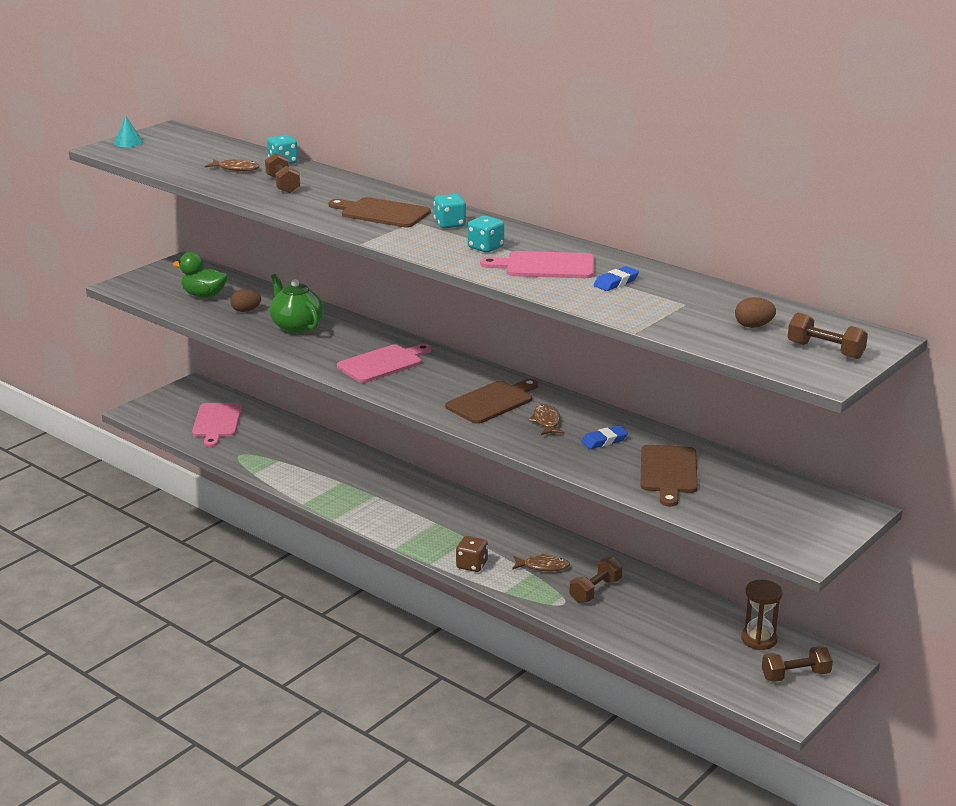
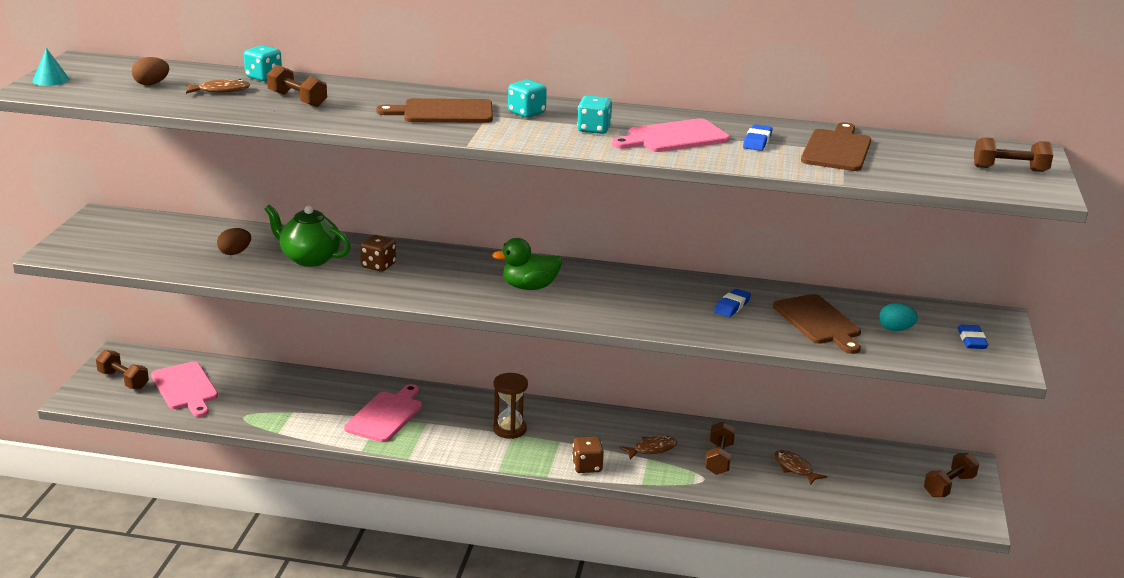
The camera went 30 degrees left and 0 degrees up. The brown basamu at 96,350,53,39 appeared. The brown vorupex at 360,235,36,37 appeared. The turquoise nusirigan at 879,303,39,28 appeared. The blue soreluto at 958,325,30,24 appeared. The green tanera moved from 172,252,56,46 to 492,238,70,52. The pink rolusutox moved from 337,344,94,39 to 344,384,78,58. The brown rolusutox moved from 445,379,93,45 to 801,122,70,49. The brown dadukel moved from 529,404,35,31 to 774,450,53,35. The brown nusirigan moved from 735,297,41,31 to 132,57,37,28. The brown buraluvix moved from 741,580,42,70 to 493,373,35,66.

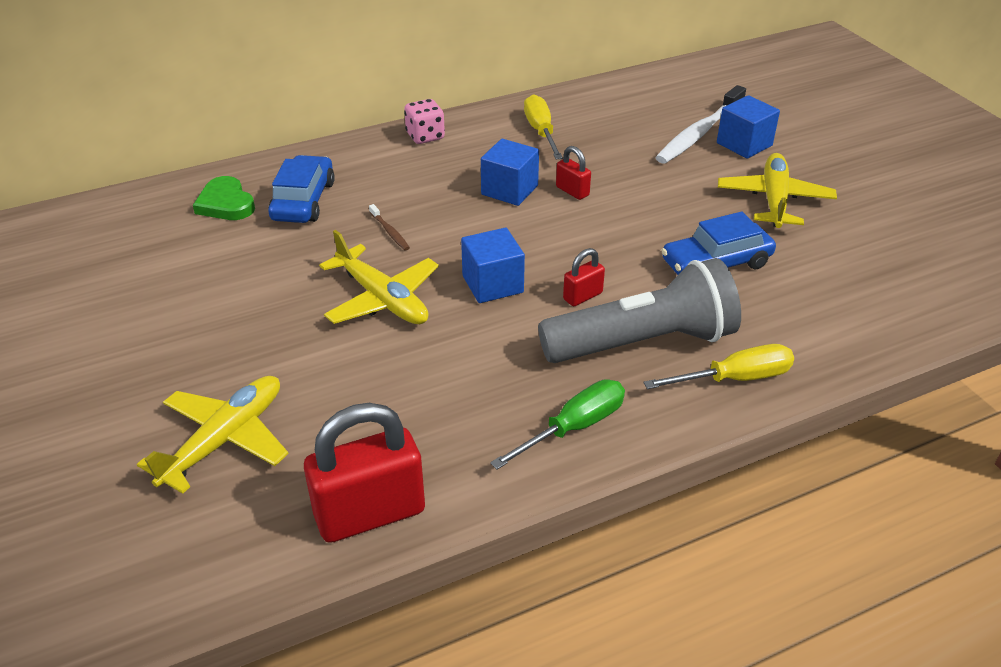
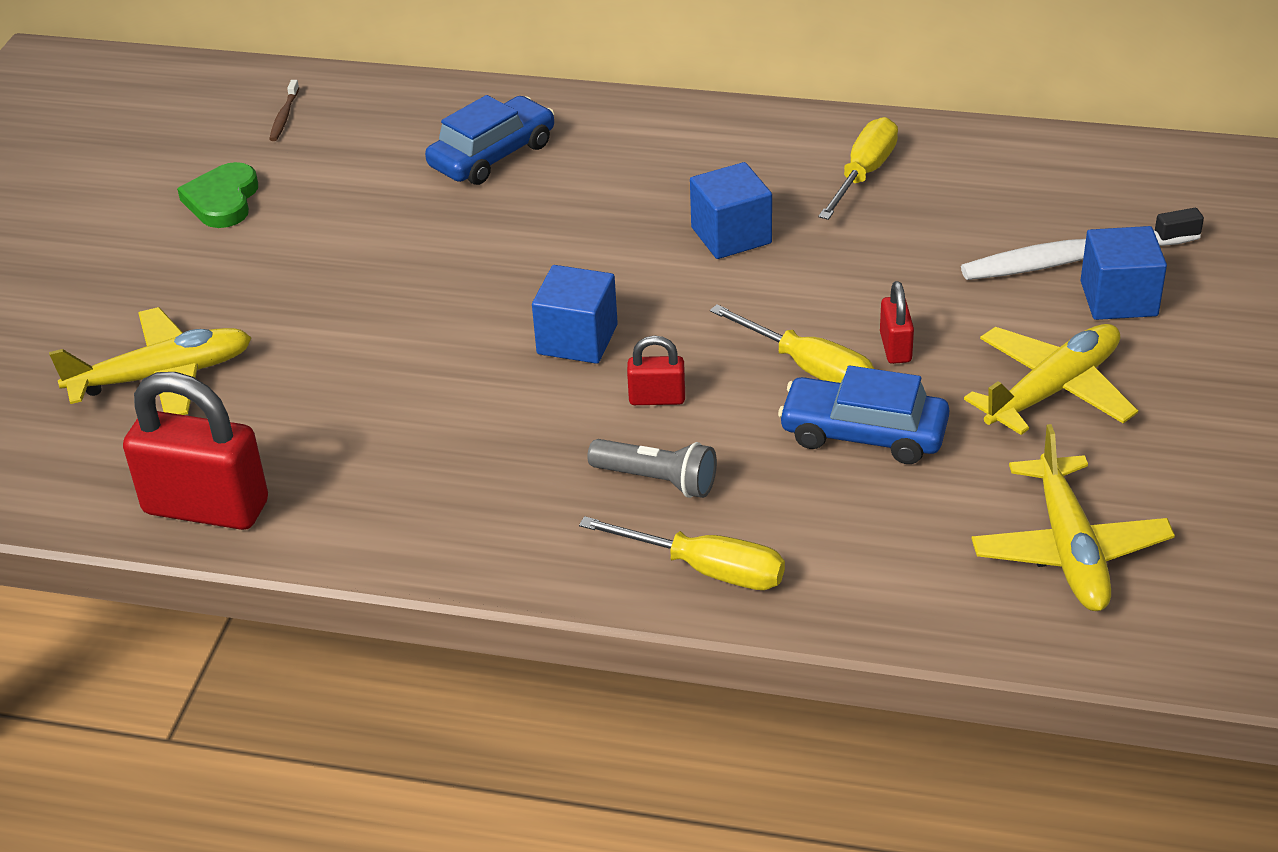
The camera went 40 degrees right and 0 degrees up. The pink vorupex at 404,99,41,45 disappeared. The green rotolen at 490,380,135,90 disappeared. The yellow rotolen at 710,304,164,79 appeared. The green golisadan moved from 193,176,62,44 to 177,162,81,66. The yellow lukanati moved from 319,230,120,94 to 971,424,204,187. The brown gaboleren moved from 369,204,41,46 to 269,80,30,61. The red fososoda moved from 556,146,35,54 to 880,281,34,83. The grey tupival at 538,258,203,105 changed to 0.49 times the size.

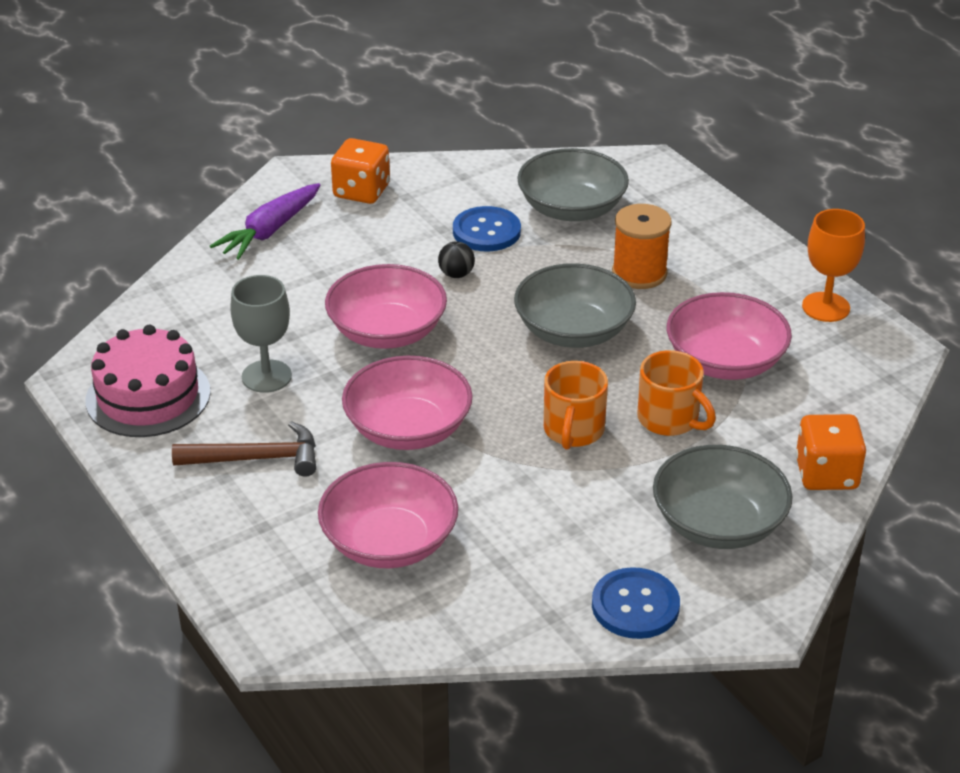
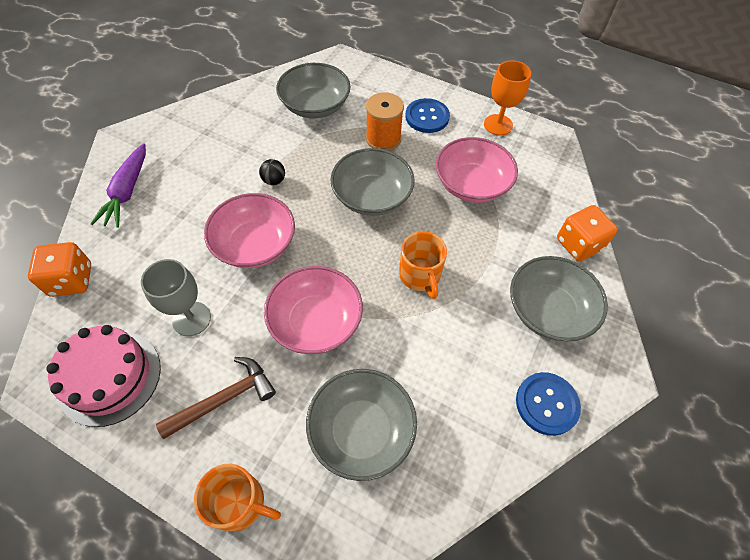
The camera went 30 degrees left and 20 degrees up. The orange vorupex moved from 331,138,59,66 to 28,242,63,55. The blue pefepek moved from 453,206,68,46 to 405,98,45,35. The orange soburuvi moved from 637,350,79,86 to 194,464,87,68. The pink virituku at 318,462,140,106 became the grey virituku at 306,369,111,112.

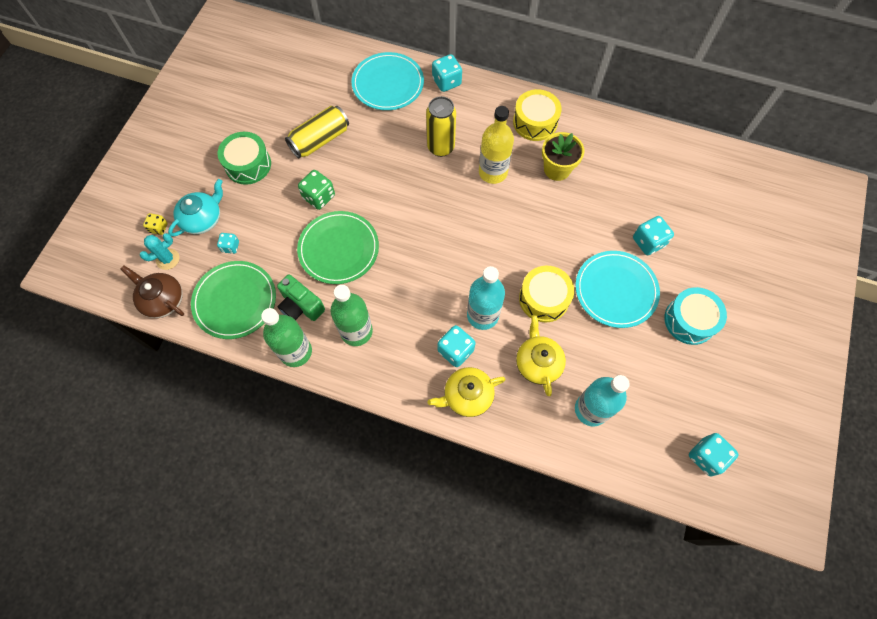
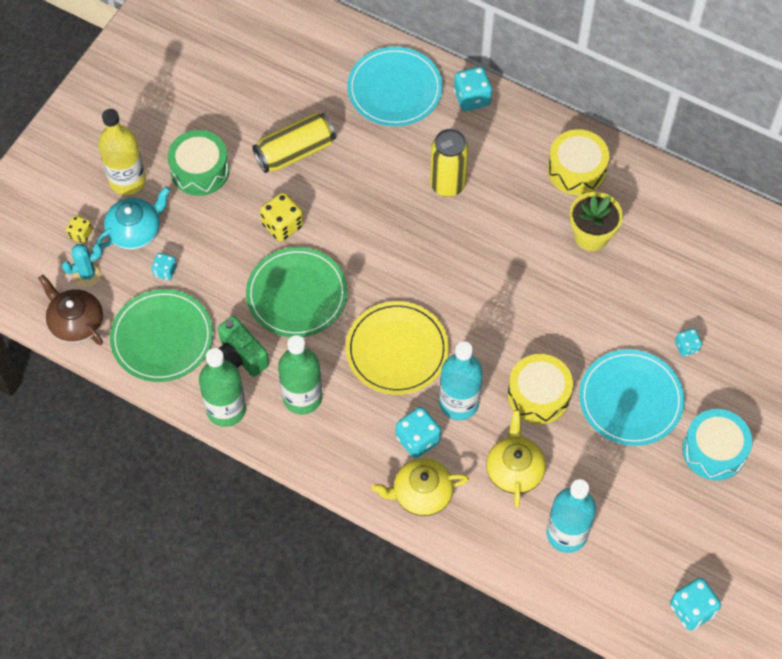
The camera went 10 degrees right and 5 degrees down. The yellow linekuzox at 346,301,103,94 appeared. The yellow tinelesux moved from 479,106,35,78 to 98,109,48,86. The green vorupex at 298,170,37,40 became the yellow vorupex at 260,192,43,50. The turquoise vorupex at 633,216,41,39 changed to 0.60 times the size.

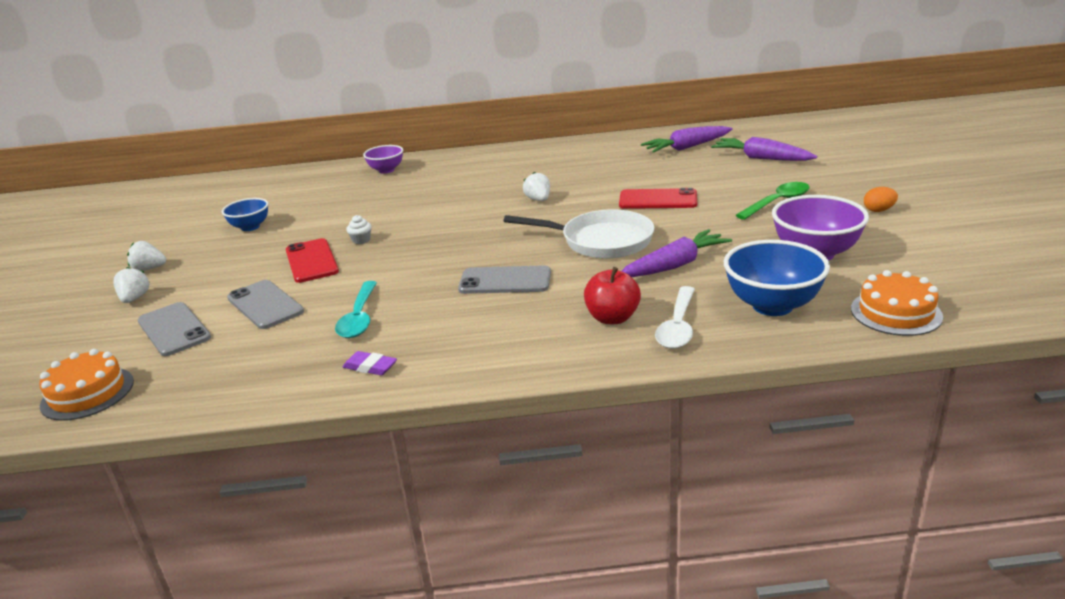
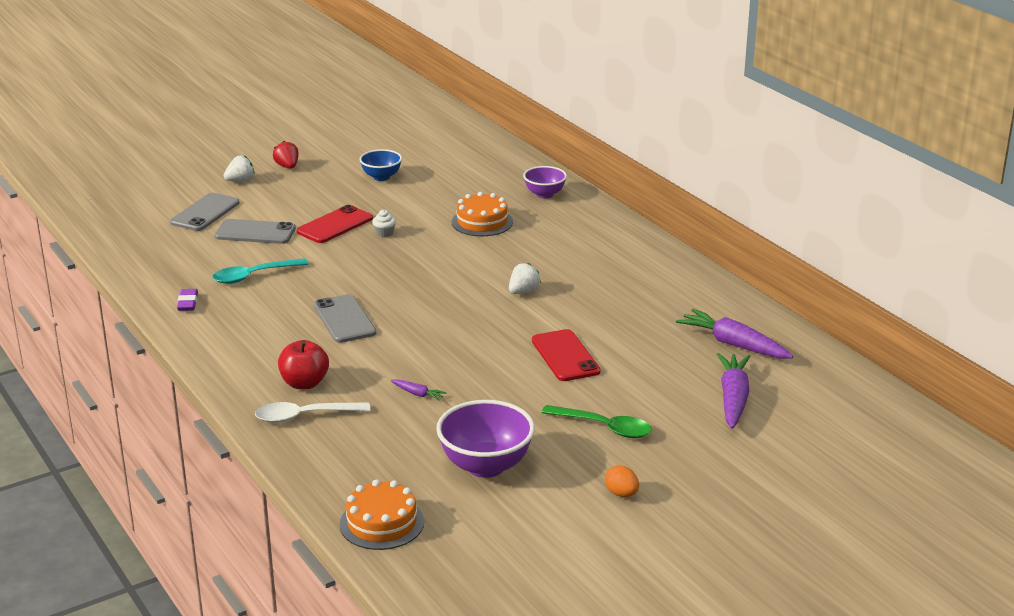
The camera went 60 degrees right and 0 degrees up. The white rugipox at 504,209,151,50 disappeared. The blue virituku at 724,240,106,76 disappeared. The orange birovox moved from 39,349,95,72 to 452,192,61,44. The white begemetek at 127,241,39,30 became the red begemetek at 273,141,26,28. The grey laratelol at 227,280,77,49 turned 75 degrees clockwise. The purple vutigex at 622,229,110,48 changed to 0.46 times the size.

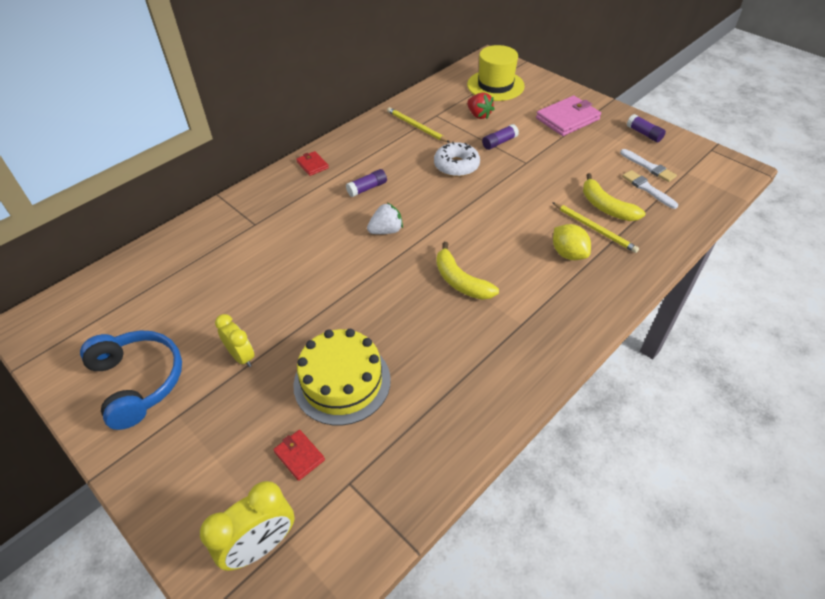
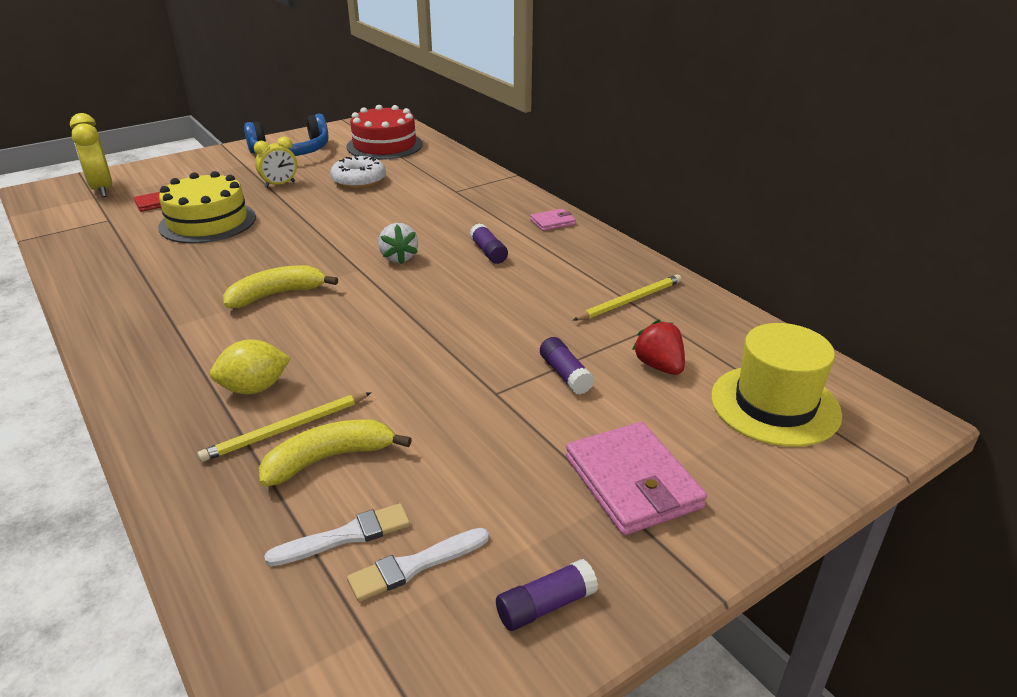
The camera went 100 degrees right and 15 degrees down. The red birovox at 346,105,77,55 appeared. The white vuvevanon moved from 434,142,46,35 to 330,155,56,34. The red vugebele at 296,151,33,25 became the pink vugebele at 530,208,46,23. The red begemetek at 467,92,27,27 turned 90 degrees clockwise.

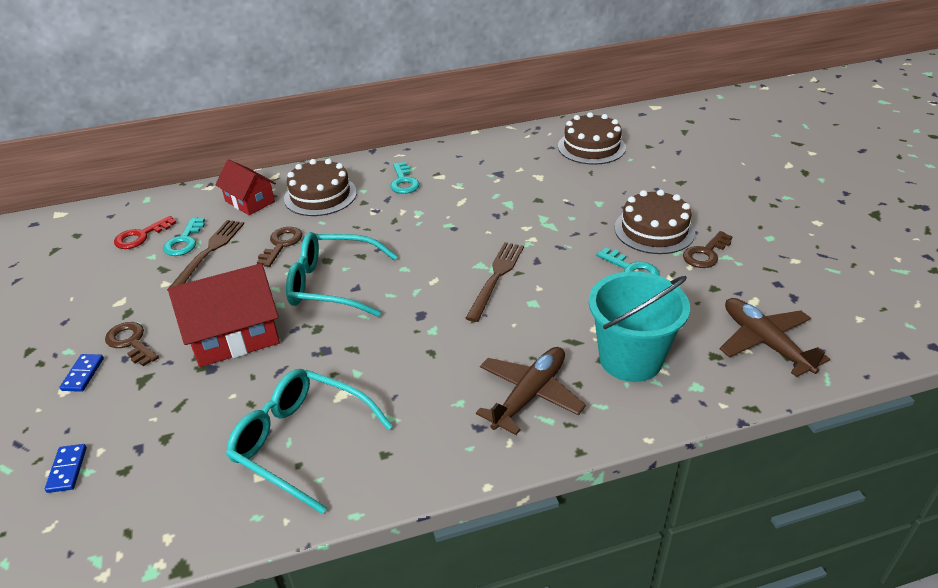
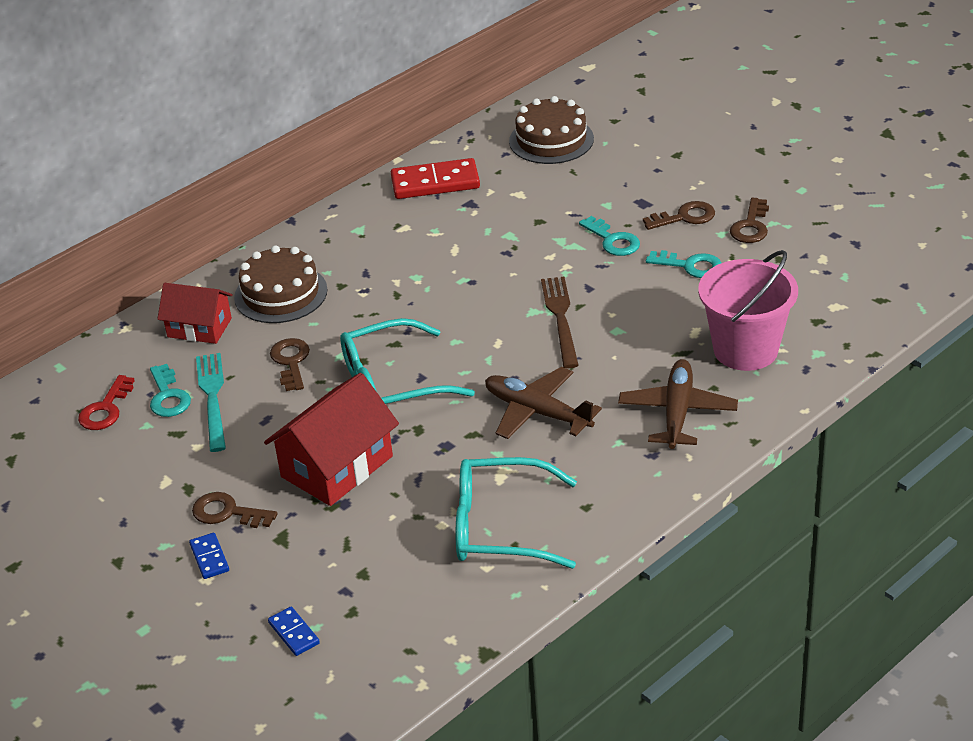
The camera went 25 degrees left and 0 degrees up. The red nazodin at 391,158,89,41 appeared. The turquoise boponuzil moved from 390,162,30,32 to 579,216,61,40. The brown lukanati moved from 720,298,110,79 to 485,367,117,72. The brown birovox at 615,189,80,65 was replaced by the brown boponuzil at 643,201,72,29. The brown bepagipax at 167,220,77,71 became the turquoise bepagipax at 196,353,30,99. The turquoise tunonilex at 589,271,101,111 became the pink tunonilex at 698,250,100,121.

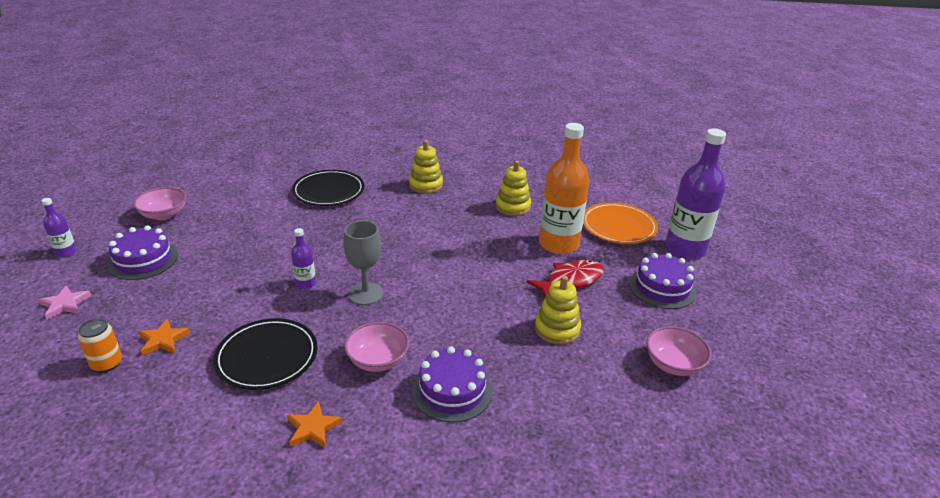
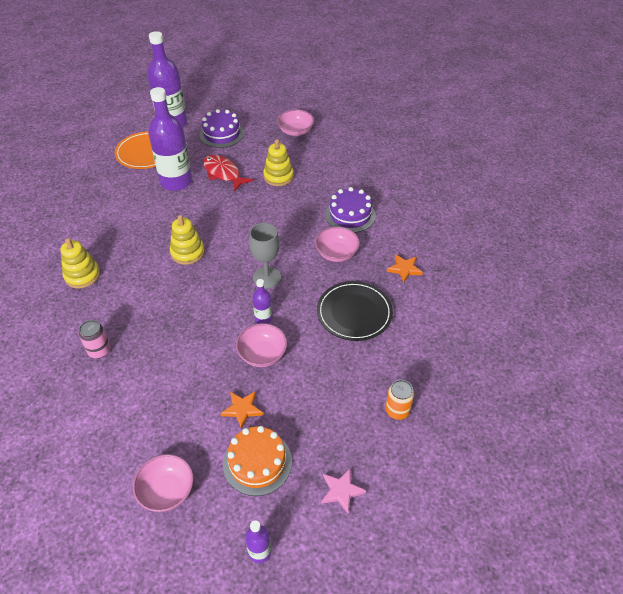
The camera went 100 degrees left and 15 degrees up. The pink virituku at 236,323,51,44 appeared. The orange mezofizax moved from 139,319,51,37 to 220,391,43,39. The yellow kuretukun moved from 495,160,36,56 to 170,215,35,50. The black linekuzox at 292,170,73,36 was replaced by the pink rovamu at 79,320,31,38. The purple birovox at 108,225,70,55 became the orange birovox at 223,426,69,70. The orange tinelesux at 539,123,51,131 became the purple tinelesux at 148,87,44,104.

